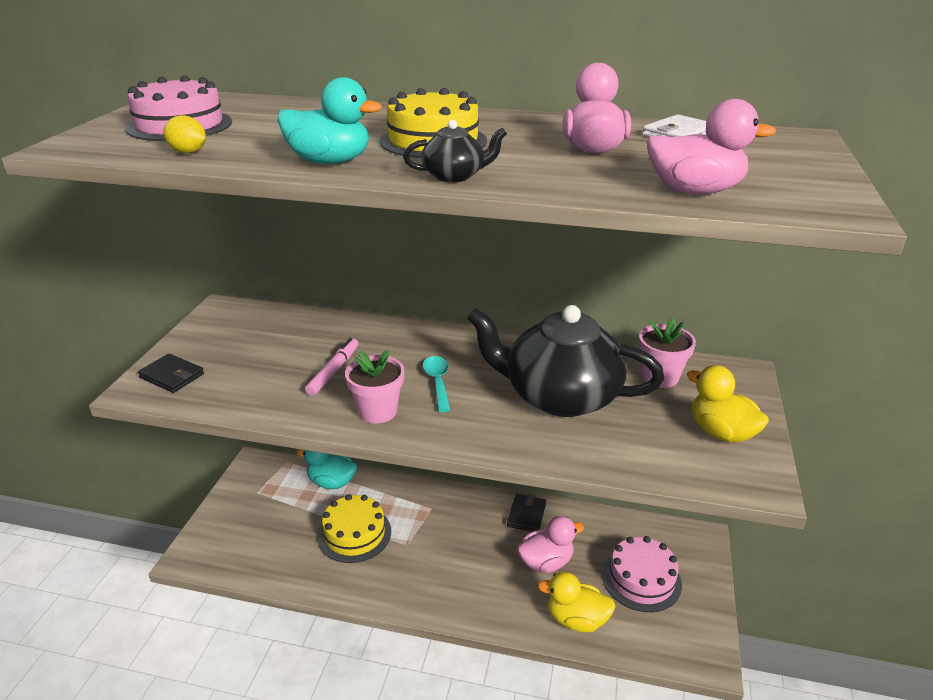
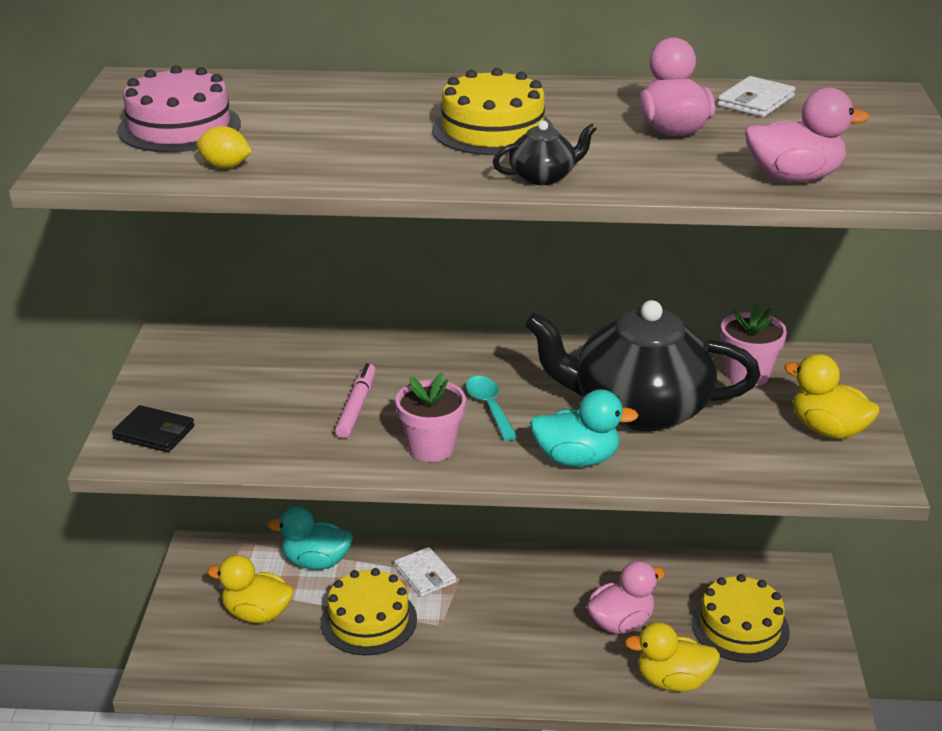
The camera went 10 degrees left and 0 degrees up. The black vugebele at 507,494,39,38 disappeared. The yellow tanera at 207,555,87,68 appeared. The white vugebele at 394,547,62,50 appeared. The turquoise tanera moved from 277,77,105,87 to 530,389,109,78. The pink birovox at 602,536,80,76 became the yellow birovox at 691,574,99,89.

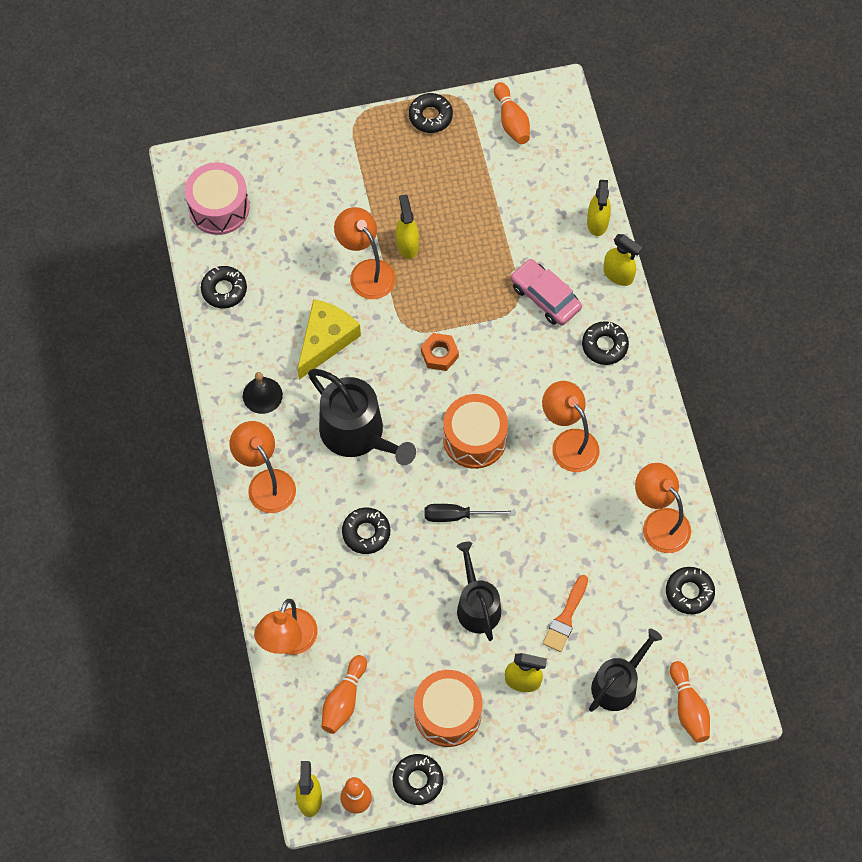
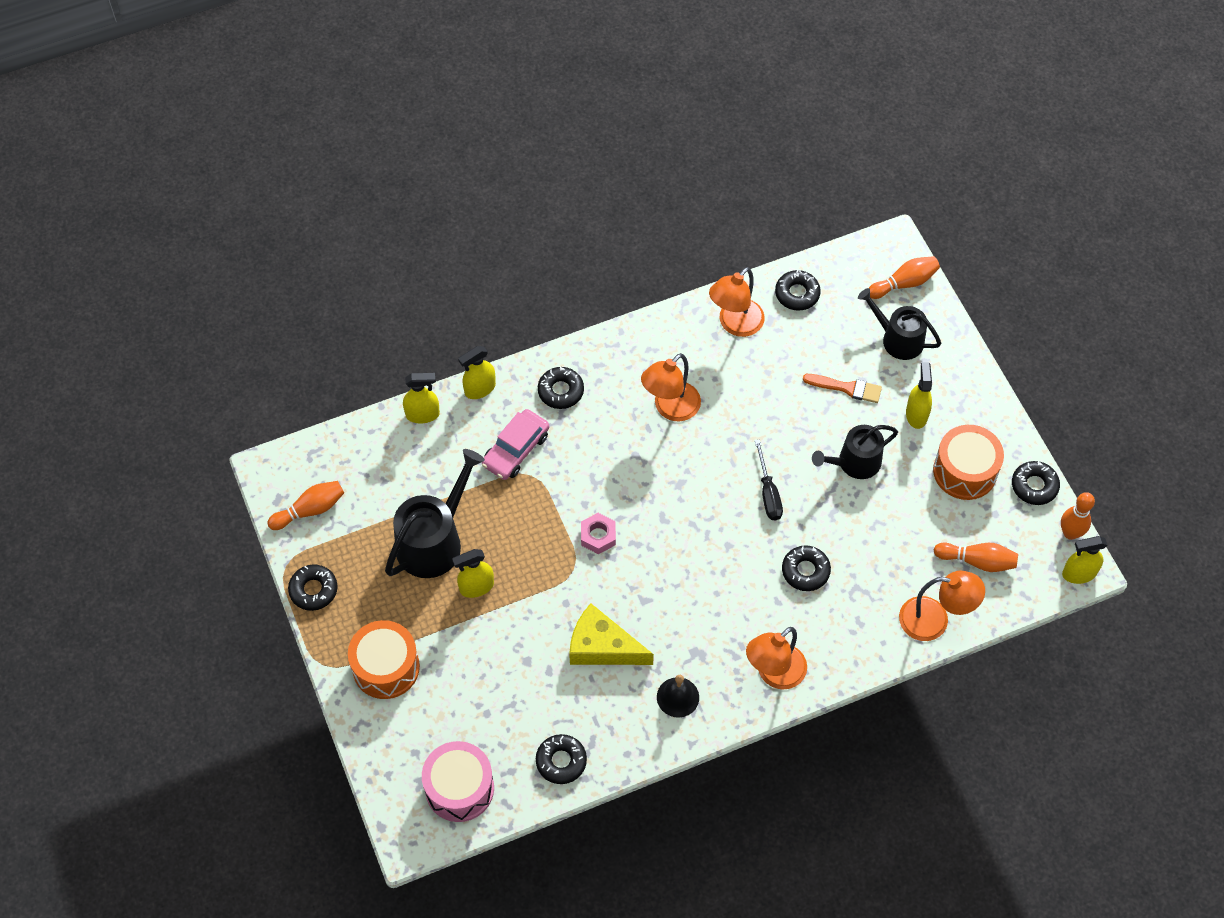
The camera went 100 degrees left and 5 degrees down. The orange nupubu at 334,207,62,92 disappeared. The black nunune moved from 308,369,108,97 to 385,449,100,129. The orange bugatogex moved from 443,394,65,75 to 348,620,72,79. The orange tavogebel at 421,333,38,38 became the pink tavogebel at 581,513,35,41. The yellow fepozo at 603,234,40,52 turned 150 degrees counterclockwise.

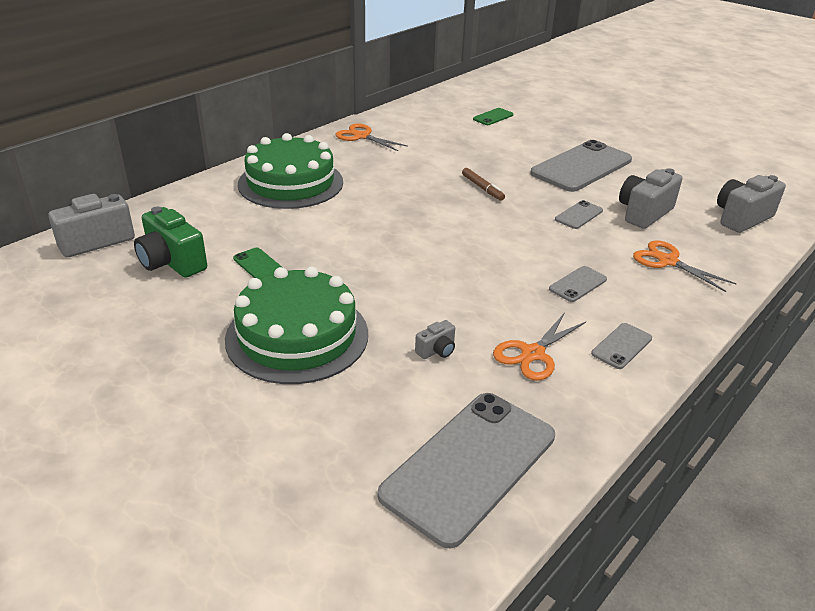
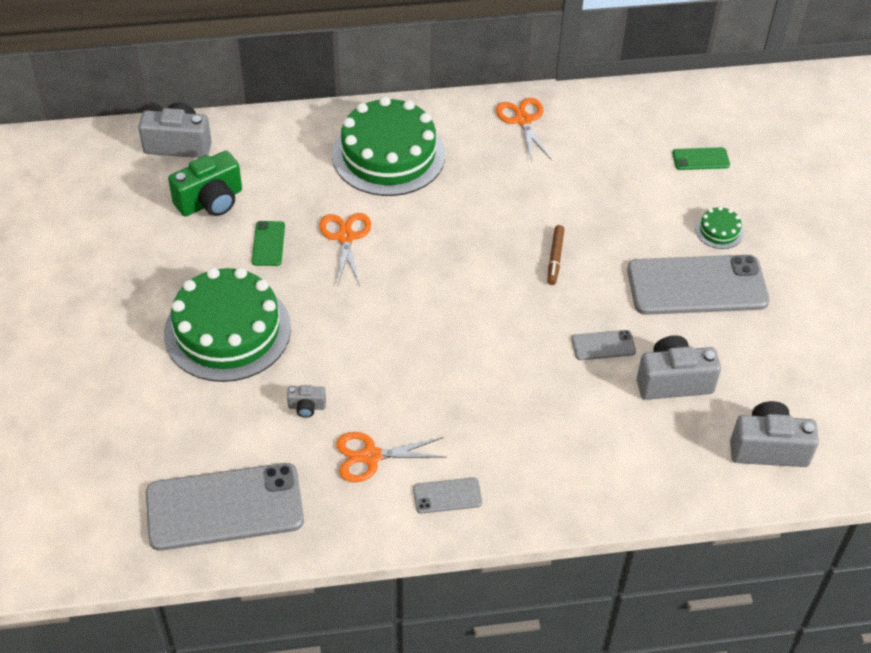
The camera went 40 degrees right and 15 degrees up. The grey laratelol at 549,266,58,36 disappeared. The green birovox at 695,206,49,43 appeared. The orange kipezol moved from 633,240,104,52 to 319,213,52,73. The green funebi at 134,207,73,71 turned 120 degrees counterclockwise.

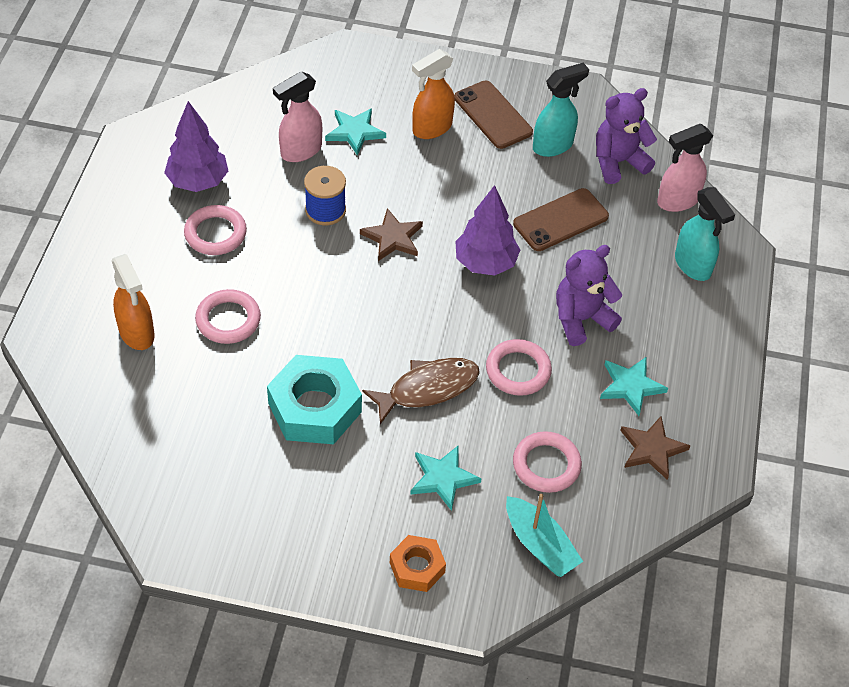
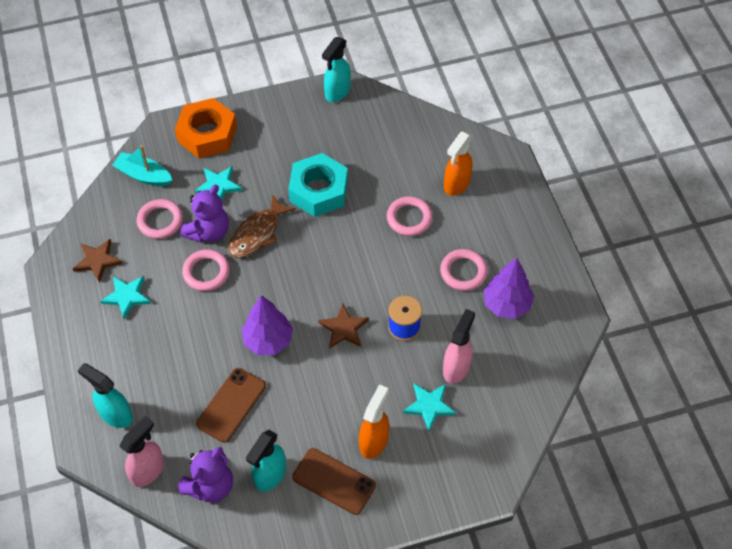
The camera went 155 degrees right and 5 degrees up. The turquoise fepozo at 322,37,29,65 appeared. The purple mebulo moved from 556,245,66,101 to 180,185,49,58. The orange fepozo at 112,254,42,96 turned 90 degrees counterclockwise. The orange tavogebel at 390,535,56,57 changed to 1.78 times the size.

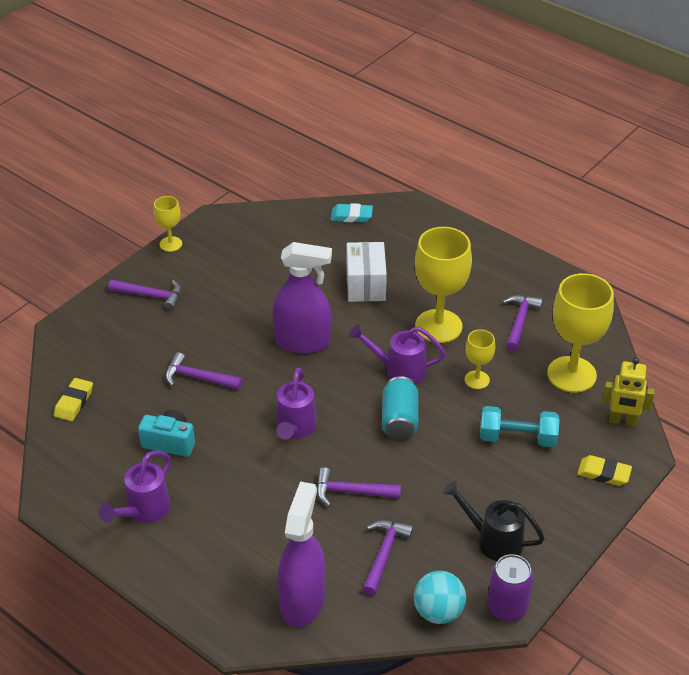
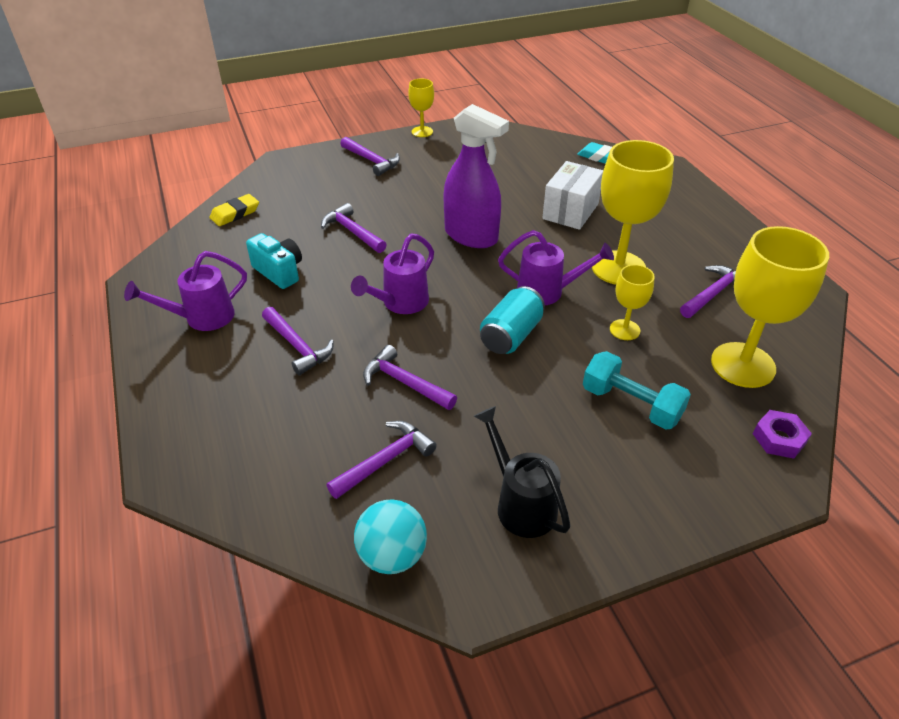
The camera went 30 degrees right and 0 degrees up. The purple fepozo at 277,481,49,146 disappeared. The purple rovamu at 488,554,45,67 disappeared. The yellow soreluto at 577,455,55,31 disappeared. The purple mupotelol at 262,307,72,68 appeared. The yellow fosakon at 602,358,53,69 was replaced by the purple tavogebel at 753,410,59,48. The purple nunune at 349,324,97,60 turned 150 degrees clockwise.

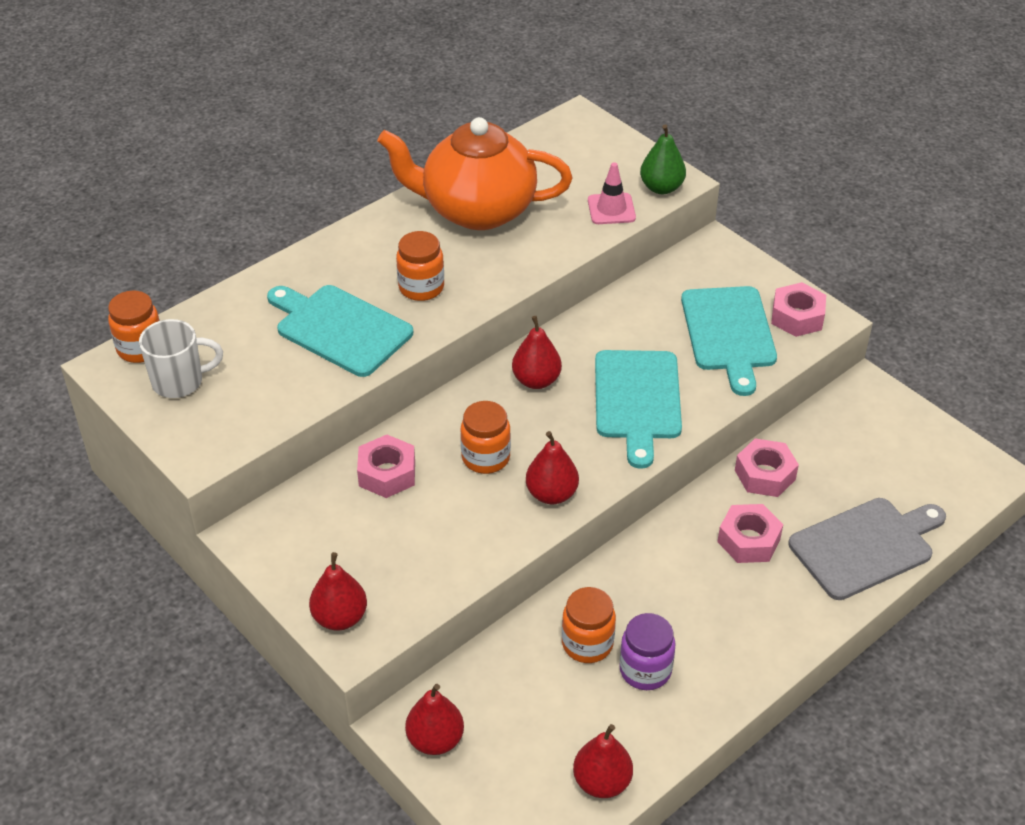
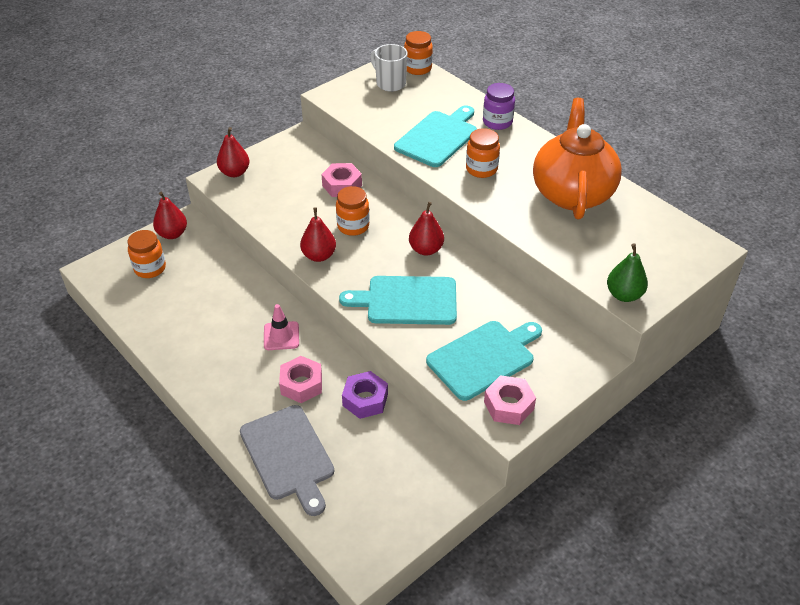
The camera went 90 degrees right and 0 degrees up. The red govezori at 573,724,60,74 disappeared. The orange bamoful moved from 562,587,54,76 to 127,230,39,48. The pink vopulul moved from 588,162,48,62 to 264,304,35,46. The purple bamoful moved from 619,613,56,77 to 483,83,32,47. The pink tavogebel at 735,438,64,59 became the purple tavogebel at 342,371,46,48. The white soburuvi at 139,319,84,79 turned 150 degrees clockwise. The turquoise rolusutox at 681,286,96,110 turned 150 degrees clockwise.

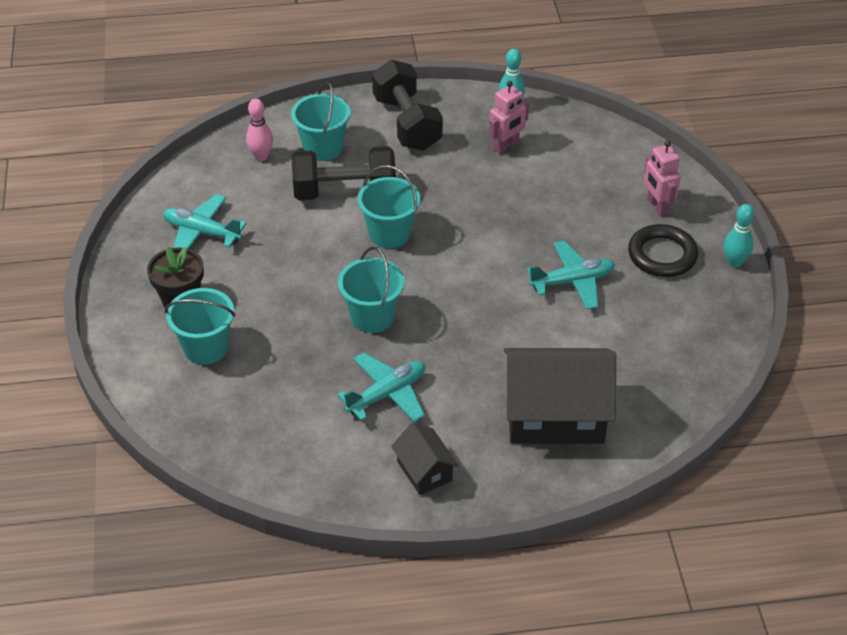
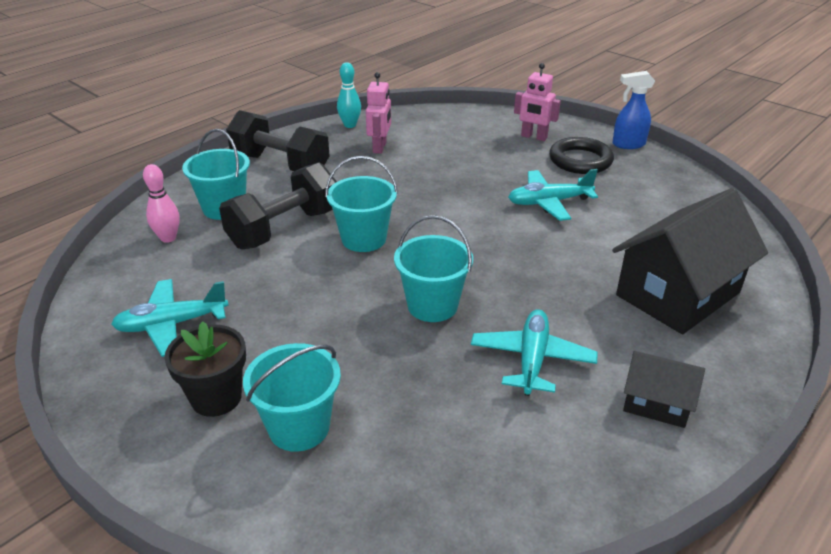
The camera went 40 degrees left and 10 degrees down. The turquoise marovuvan at 724,204,30,64 was replaced by the blue fepozo at 613,71,42,78. The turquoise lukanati at 527,241,88,68 turned 135 degrees counterclockwise.

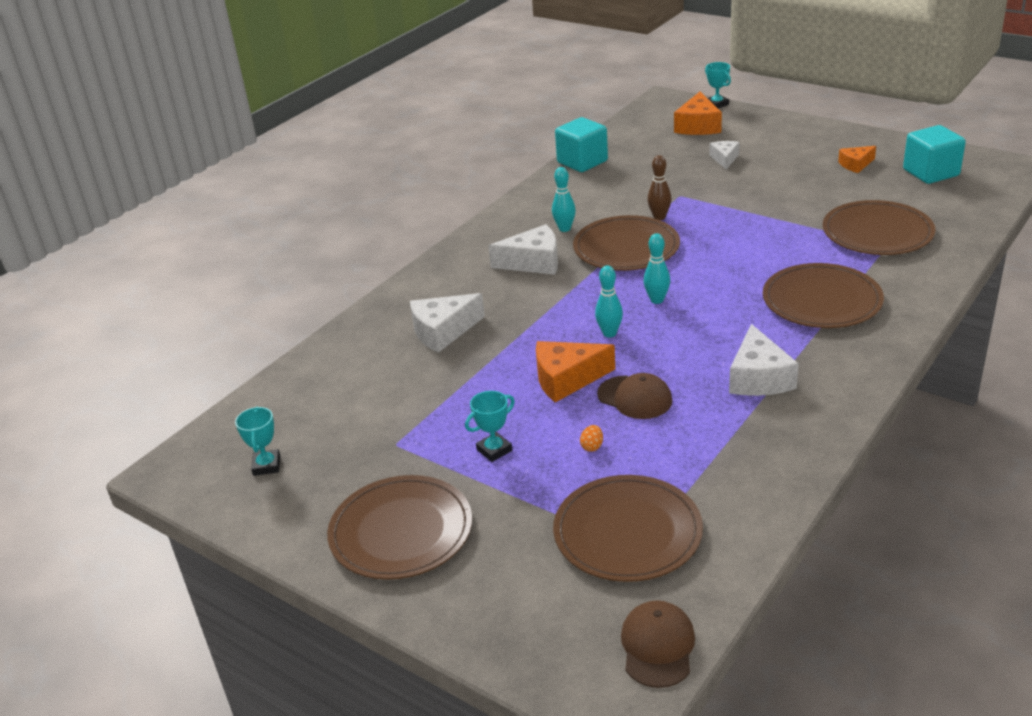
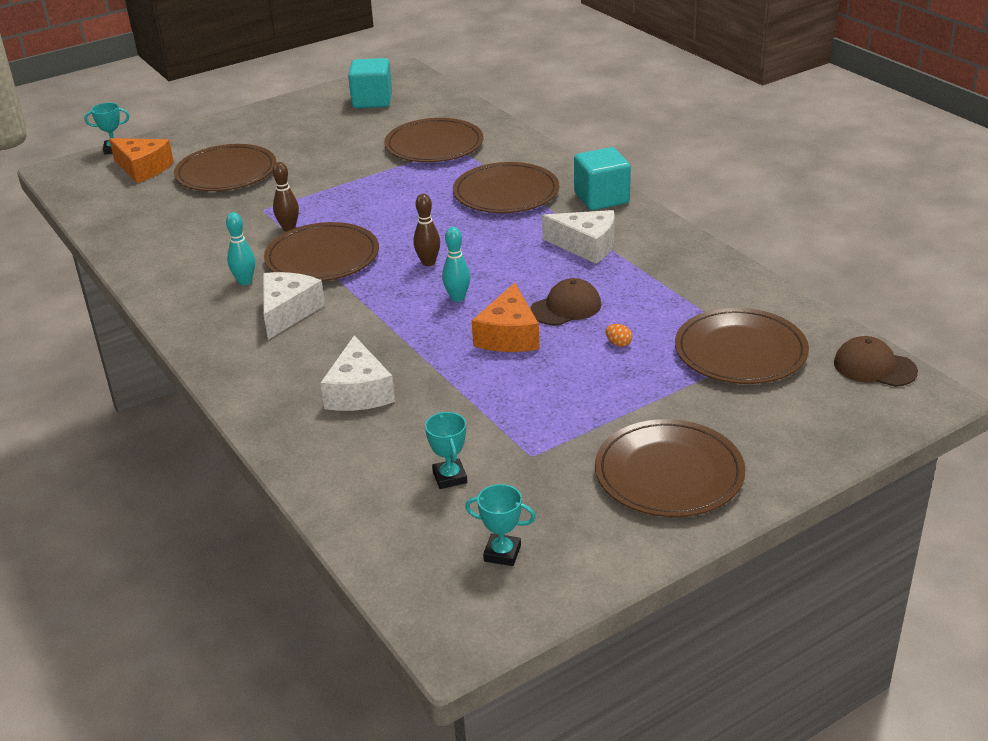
The camera went 70 degrees left and 0 degrees up. The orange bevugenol at 838,146,38,27 disappeared. The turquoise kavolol moved from 465,391,50,71 to 425,412,42,77. The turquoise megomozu moved from 555,117,53,55 to 574,147,57,63. The white bevugenol at 709,141,31,29 was replaced by the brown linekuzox at 174,144,102,47. The turquoise marovuvan at 644,233,26,71 became the brown marovuvan at 413,194,27,72.

